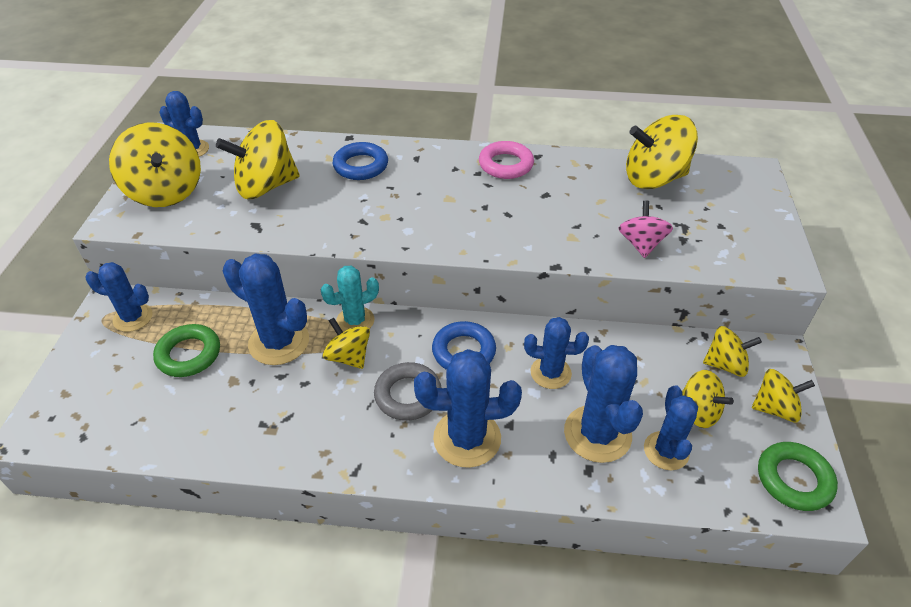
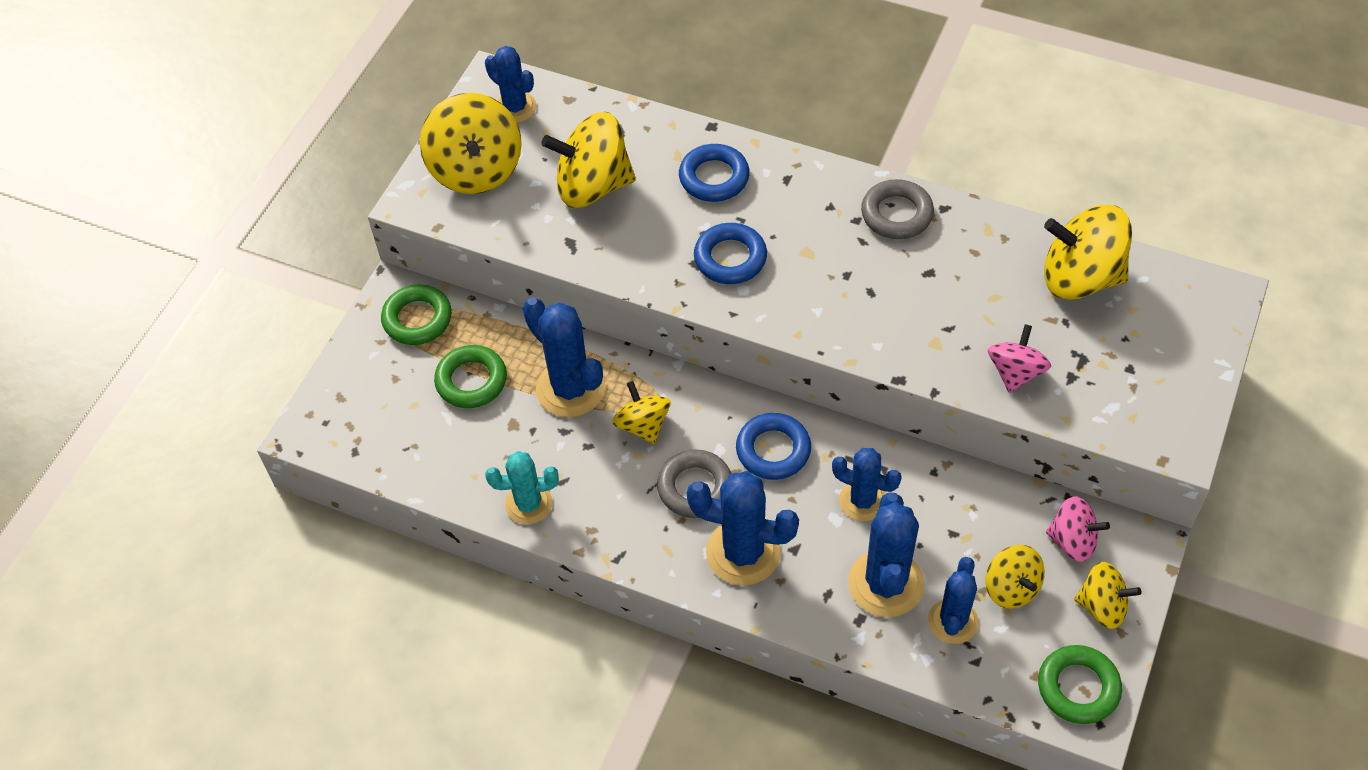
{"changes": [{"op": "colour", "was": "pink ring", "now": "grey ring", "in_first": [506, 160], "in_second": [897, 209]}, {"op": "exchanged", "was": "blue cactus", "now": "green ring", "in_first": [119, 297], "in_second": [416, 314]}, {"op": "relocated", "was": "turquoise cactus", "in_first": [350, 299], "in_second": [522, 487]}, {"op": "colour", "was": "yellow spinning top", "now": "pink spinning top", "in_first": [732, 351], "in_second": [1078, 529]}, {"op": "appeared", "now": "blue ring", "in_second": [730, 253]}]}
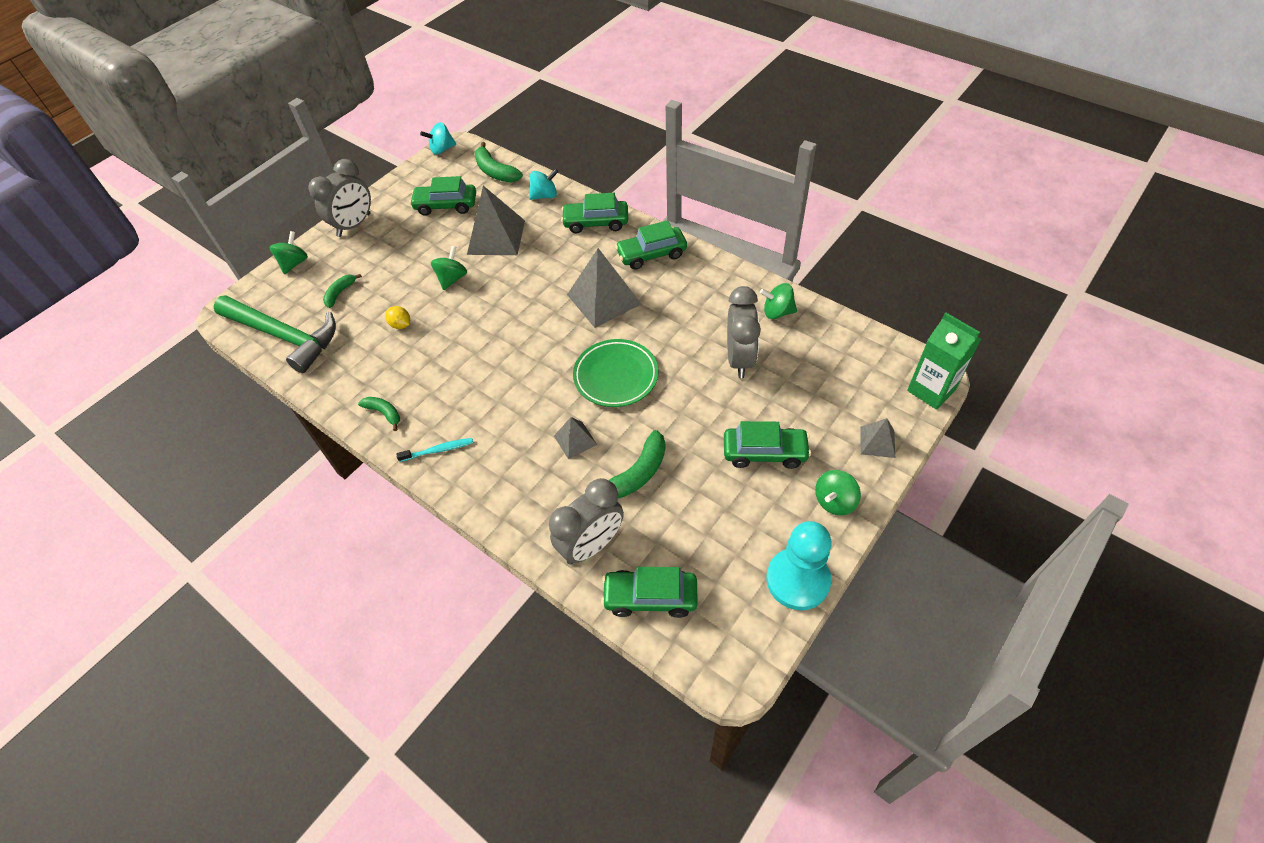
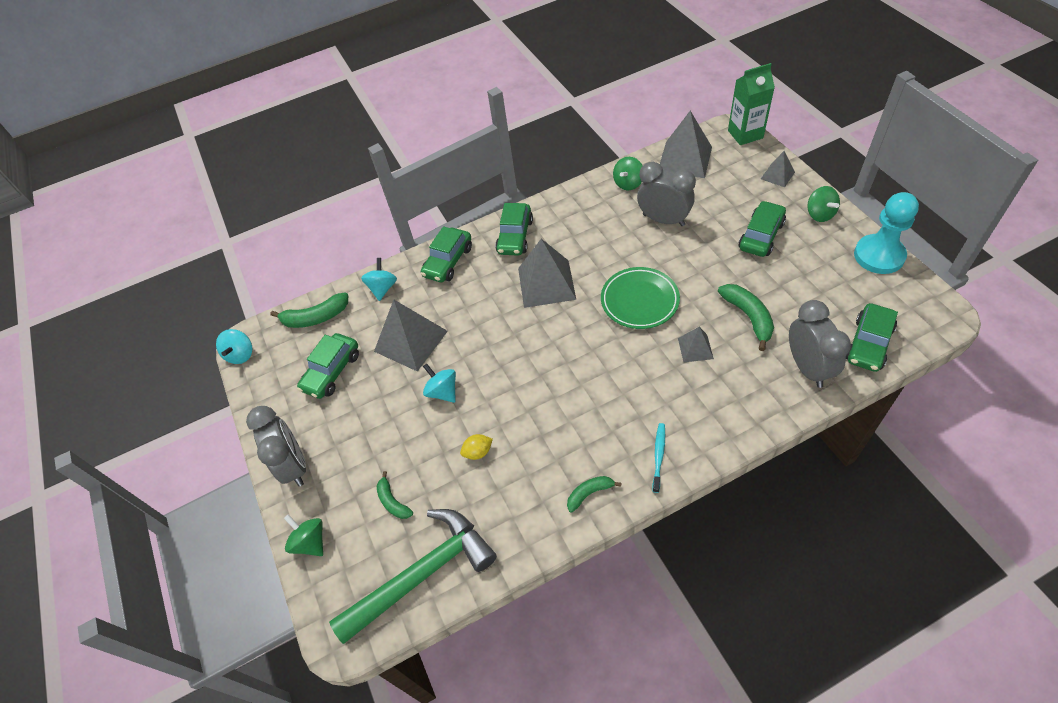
{"changes": [{"op": "colour", "was": "green spinning top", "now": "turquoise spinning top", "in_first": [449, 268], "in_second": [439, 383]}, {"op": "appeared", "now": "grey pyramid", "in_second": [686, 144]}]}
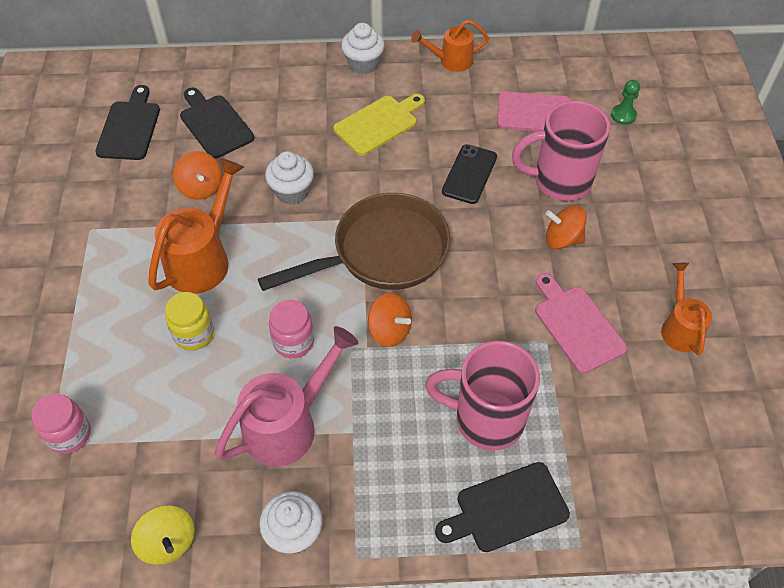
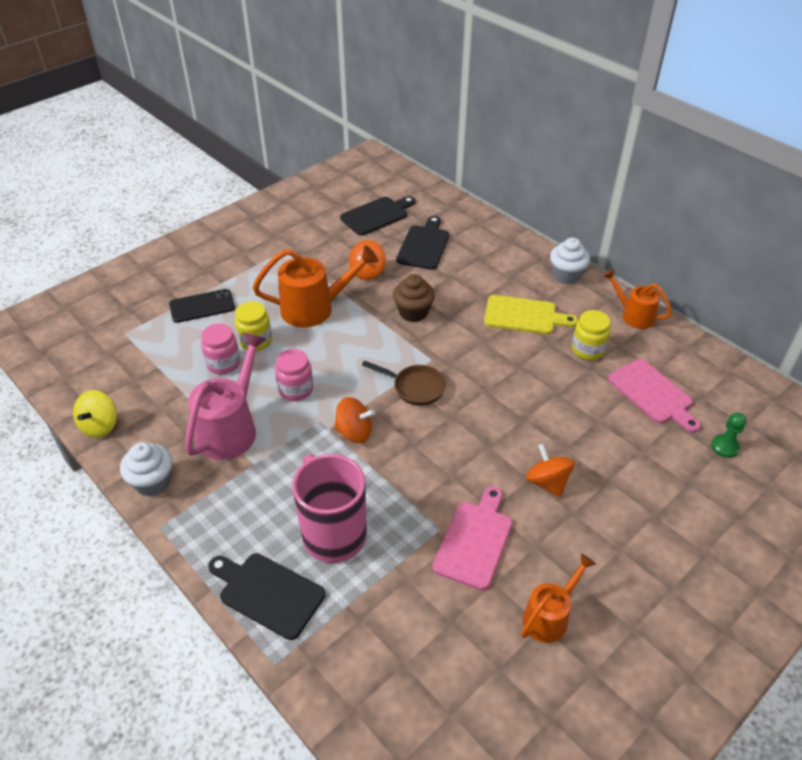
{"changes": [{"op": "missing", "was": "pink mug", "in_first": [561, 151]}, {"op": "relocated", "was": "black phone", "in_first": [469, 174], "in_second": [202, 306]}, {"op": "colour", "was": "white cupcake", "now": "brown cupcake", "in_first": [289, 178], "in_second": [414, 298]}, {"op": "size", "was": "brown pan", "in_first": [354, 242], "in_second": [404, 383], "ratio": 0.5}, {"op": "spun", "was": "orange spinning top", "in_first": [390, 320], "in_second": [354, 420], "clockwise": -75}, {"op": "spun", "was": "pink watering can", "in_first": [286, 396], "in_second": [226, 396], "clockwise": -75}, {"op": "relocated", "was": "pink jar", "in_first": [61, 423], "in_second": [220, 349]}, {"op": "appeared", "now": "yellow jar", "in_second": [591, 335]}]}
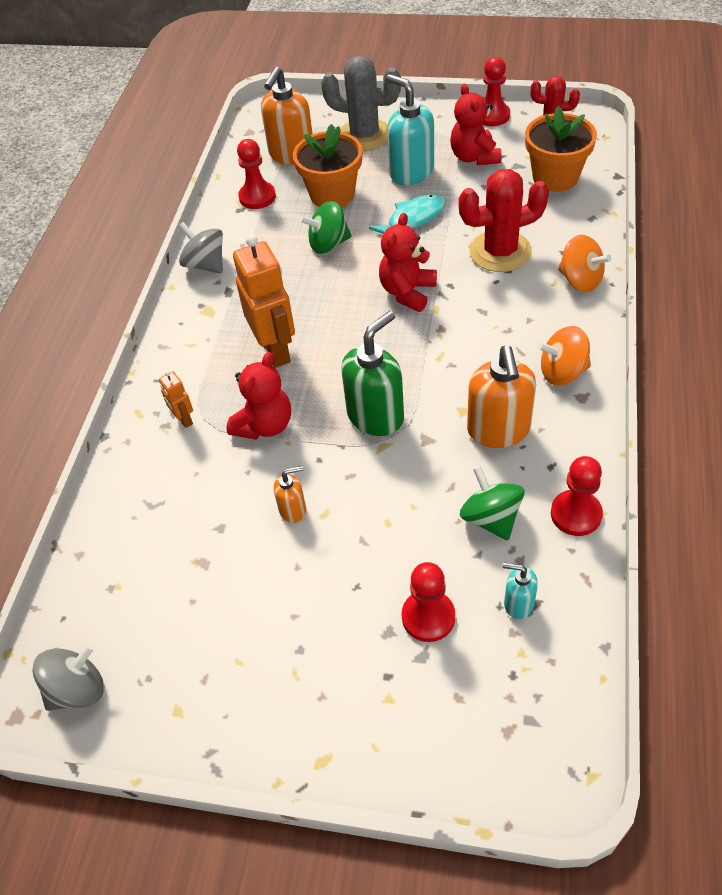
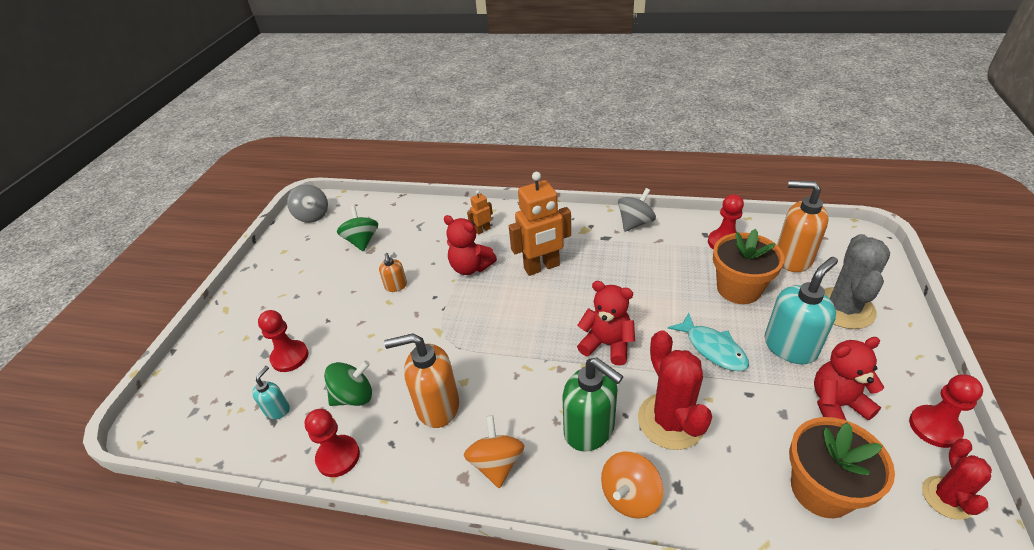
{"changes": [{"op": "relocated", "was": "green spinning top", "in_first": [325, 227], "in_second": [357, 229]}, {"op": "relocated", "was": "green soap dispenser", "in_first": [372, 373], "in_second": [593, 404]}]}
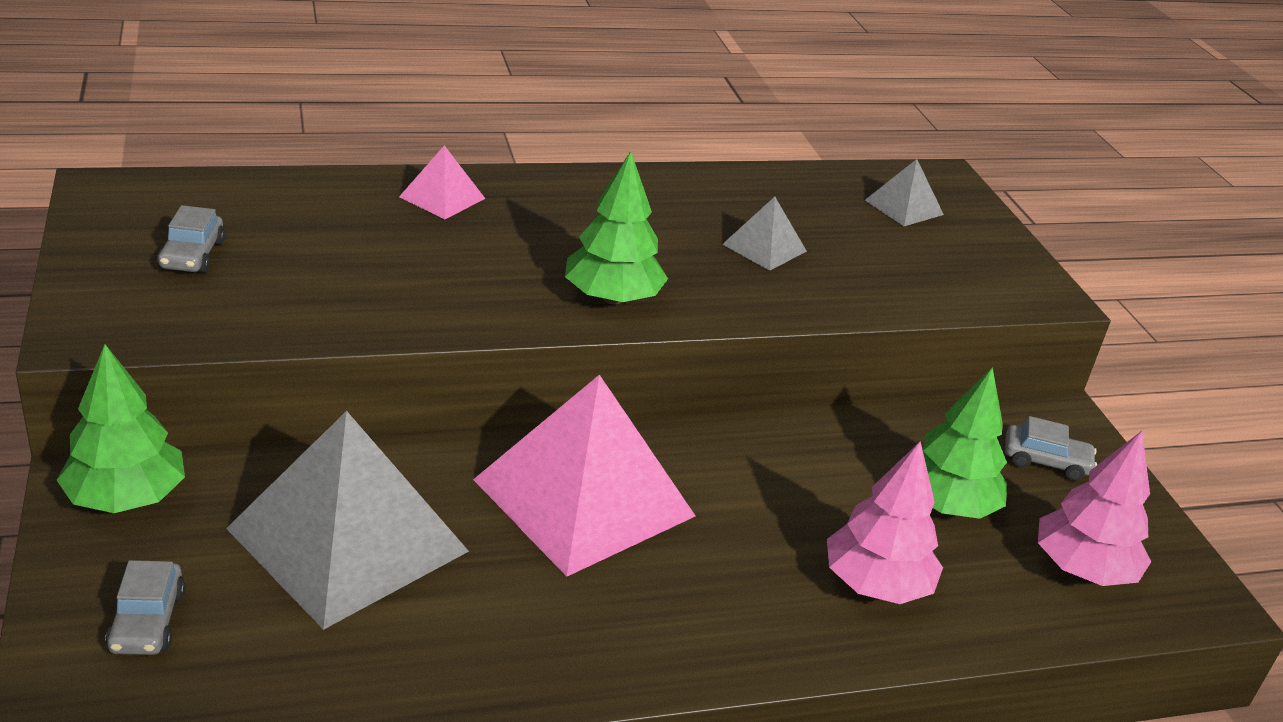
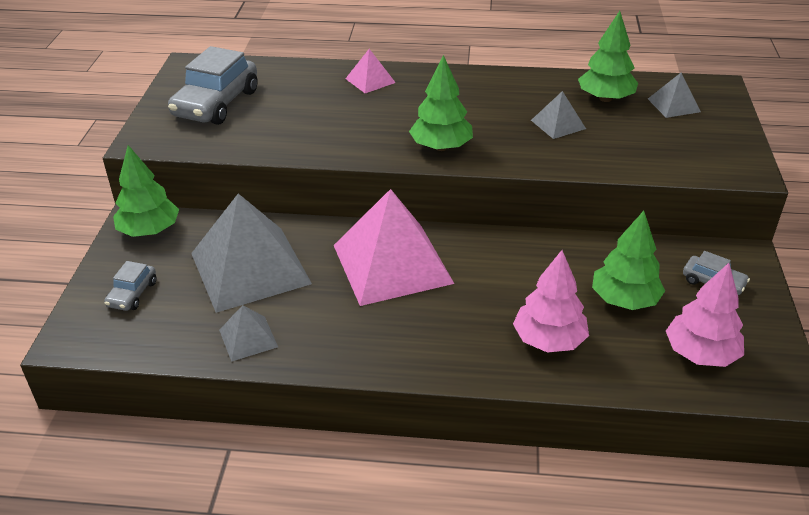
{"changes": [{"op": "size", "was": "grey car", "in_first": [191, 239], "in_second": [213, 85], "ratio": 2.02}, {"op": "appeared", "now": "green tree", "in_second": [608, 56]}, {"op": "appeared", "now": "grey pyramid", "in_second": [248, 333]}]}
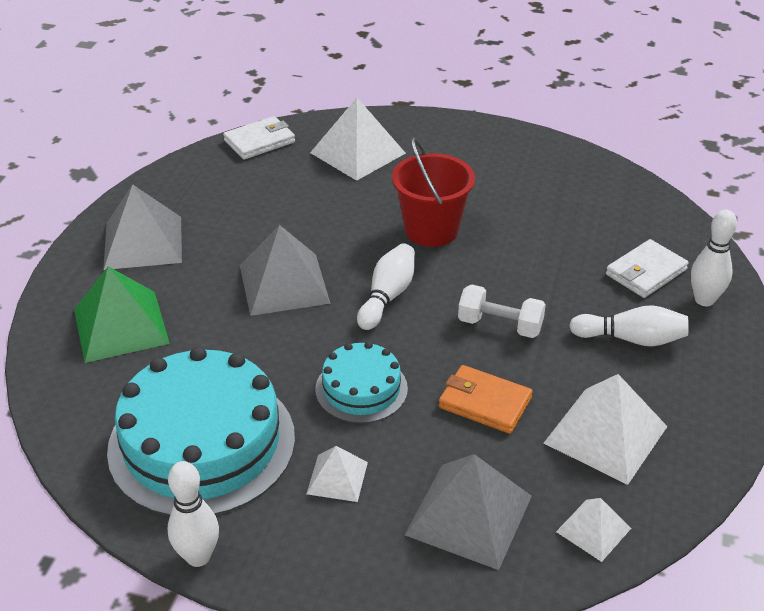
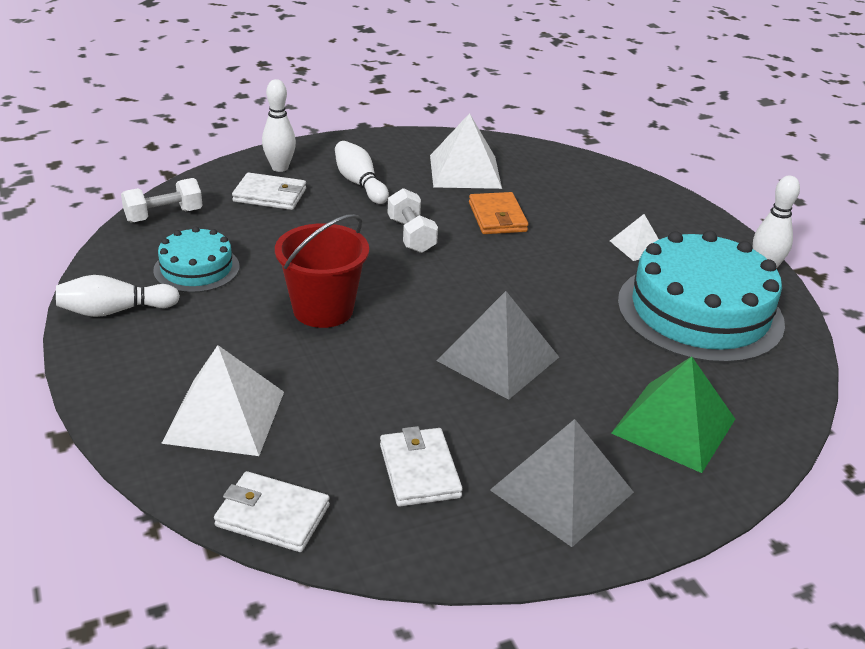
{"changes": [{"op": "relocated", "was": "white bowling pin", "in_first": [386, 286], "in_second": [118, 296]}, {"op": "relocated", "was": "turquoise cake", "in_first": [361, 382], "in_second": [196, 260]}, {"op": "missing", "was": "grey pyramid", "in_first": [468, 512]}, {"op": "missing", "was": "white pyramid", "in_first": [593, 530]}, {"op": "appeared", "now": "white dumbbell", "in_second": [162, 200]}, {"op": "appeared", "now": "white wallet", "in_second": [421, 466]}]}
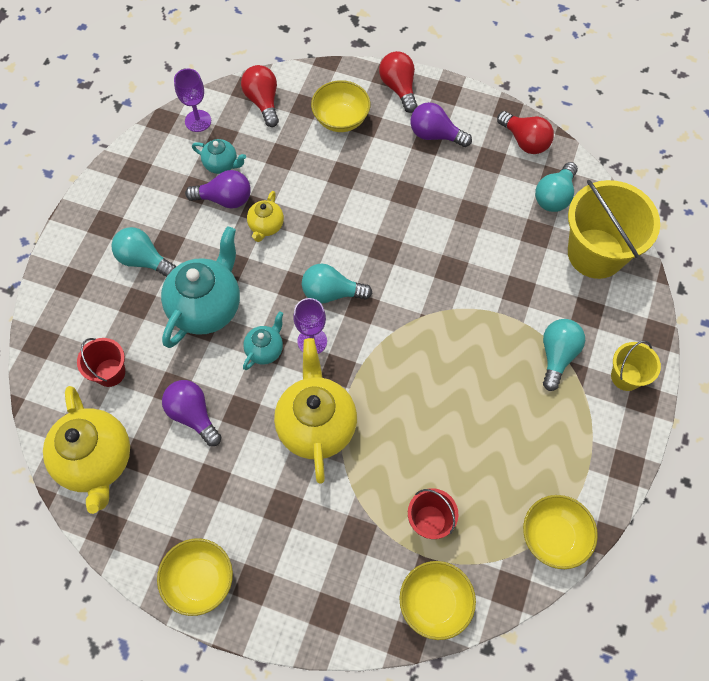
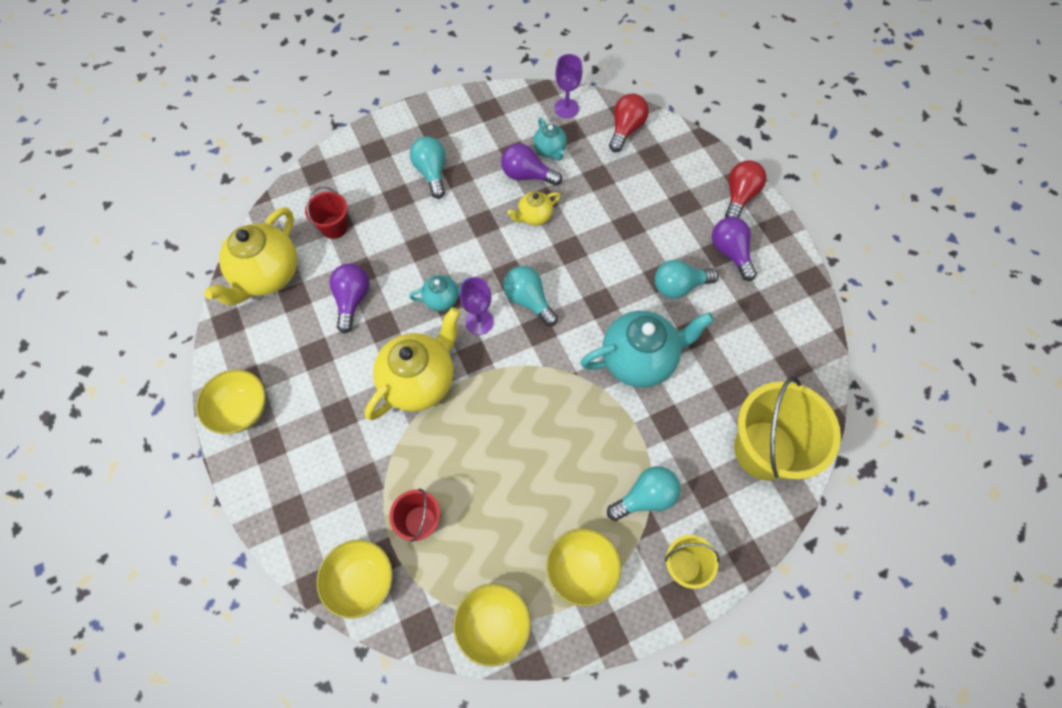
{"changes": [{"op": "relocated", "was": "yellow bowl", "in_first": [340, 106], "in_second": [584, 567]}, {"op": "missing", "was": "red light bulb", "in_first": [525, 132]}, {"op": "relocated", "was": "turquoise light bulb", "in_first": [556, 187], "in_second": [687, 279]}, {"op": "spun", "was": "purple light bulb", "in_first": [218, 189], "in_second": [531, 165], "clockwise": 150}, {"op": "relocated", "was": "turquoise teapot", "in_first": [200, 287], "in_second": [647, 349]}]}
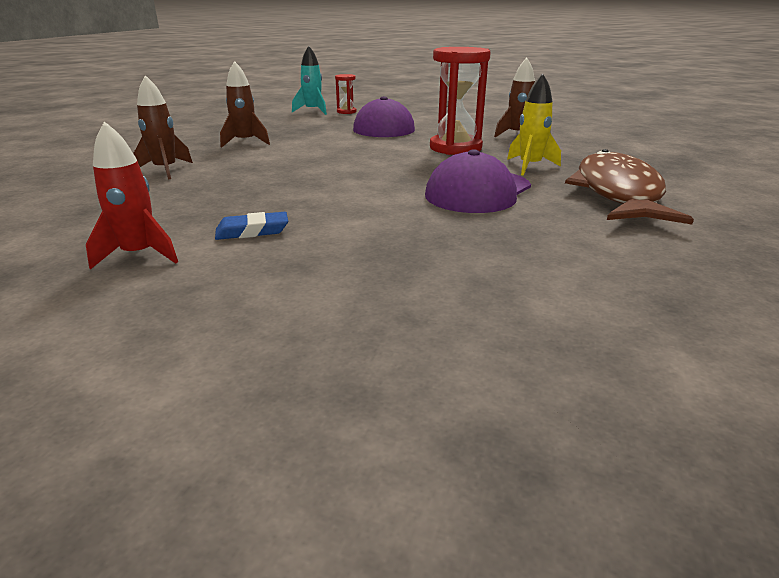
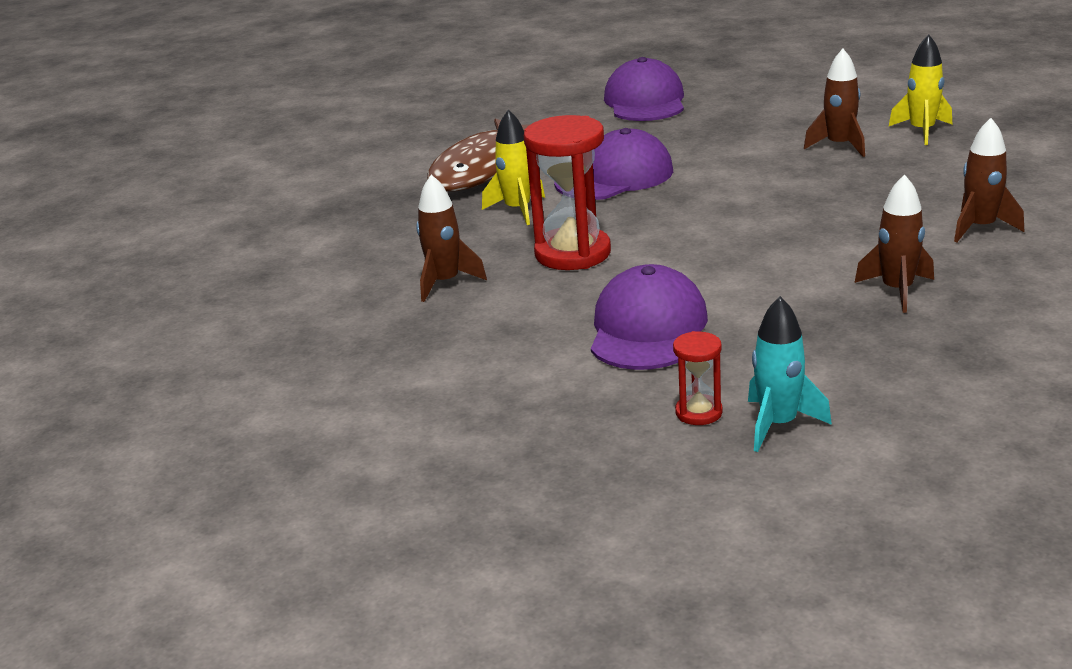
{"changes": [{"op": "colour", "was": "red rocket", "now": "yellow rocket", "in_first": [132, 195], "in_second": [920, 89]}, {"op": "exchanged", "was": "blue eraser", "now": "brown rocket", "in_first": [251, 226], "in_second": [834, 103]}, {"op": "appeared", "now": "purple cap", "in_second": [644, 89]}]}
